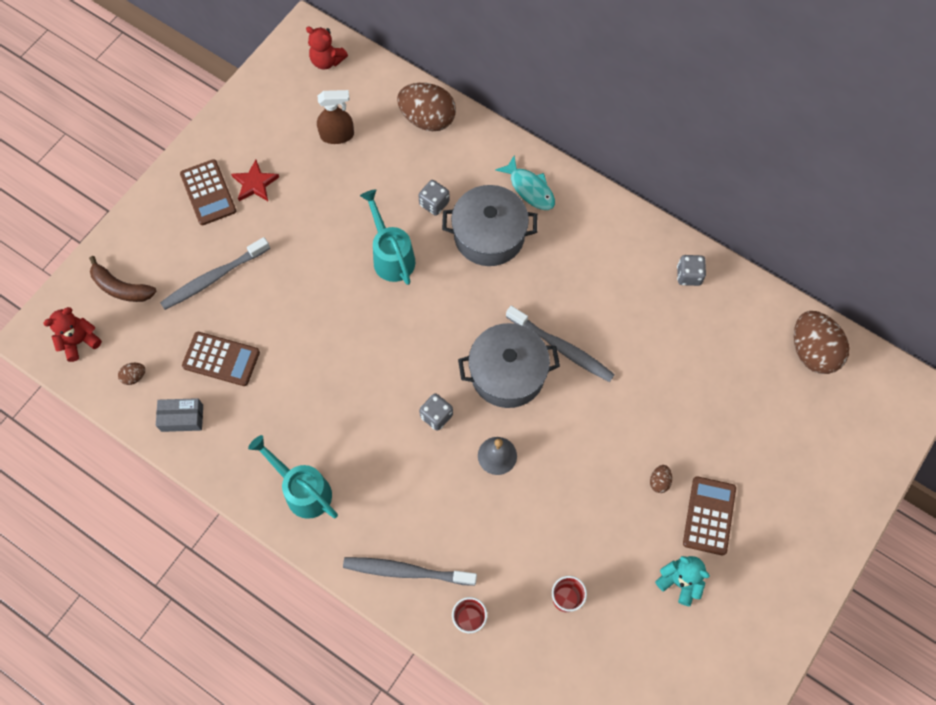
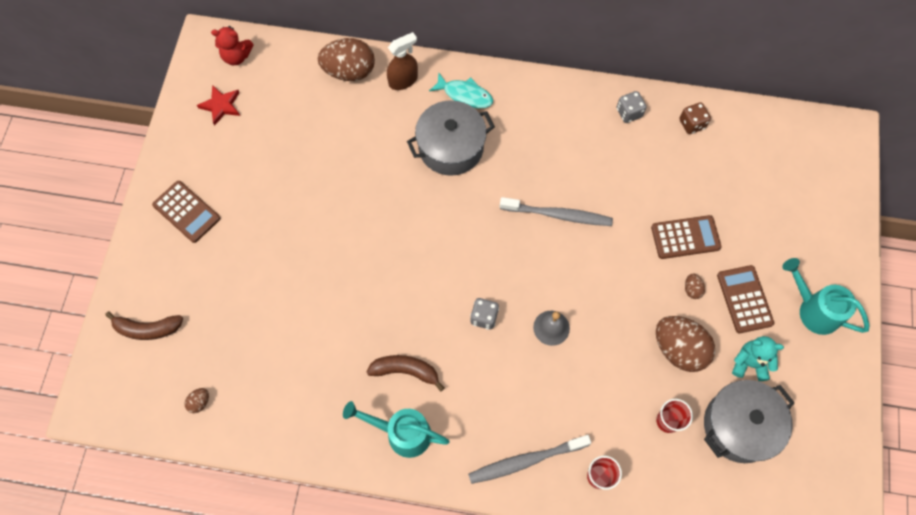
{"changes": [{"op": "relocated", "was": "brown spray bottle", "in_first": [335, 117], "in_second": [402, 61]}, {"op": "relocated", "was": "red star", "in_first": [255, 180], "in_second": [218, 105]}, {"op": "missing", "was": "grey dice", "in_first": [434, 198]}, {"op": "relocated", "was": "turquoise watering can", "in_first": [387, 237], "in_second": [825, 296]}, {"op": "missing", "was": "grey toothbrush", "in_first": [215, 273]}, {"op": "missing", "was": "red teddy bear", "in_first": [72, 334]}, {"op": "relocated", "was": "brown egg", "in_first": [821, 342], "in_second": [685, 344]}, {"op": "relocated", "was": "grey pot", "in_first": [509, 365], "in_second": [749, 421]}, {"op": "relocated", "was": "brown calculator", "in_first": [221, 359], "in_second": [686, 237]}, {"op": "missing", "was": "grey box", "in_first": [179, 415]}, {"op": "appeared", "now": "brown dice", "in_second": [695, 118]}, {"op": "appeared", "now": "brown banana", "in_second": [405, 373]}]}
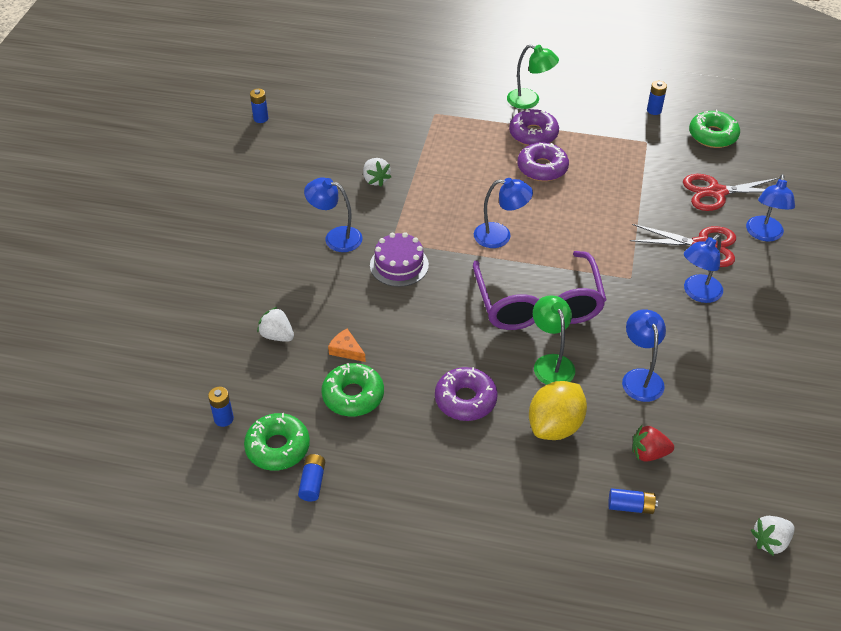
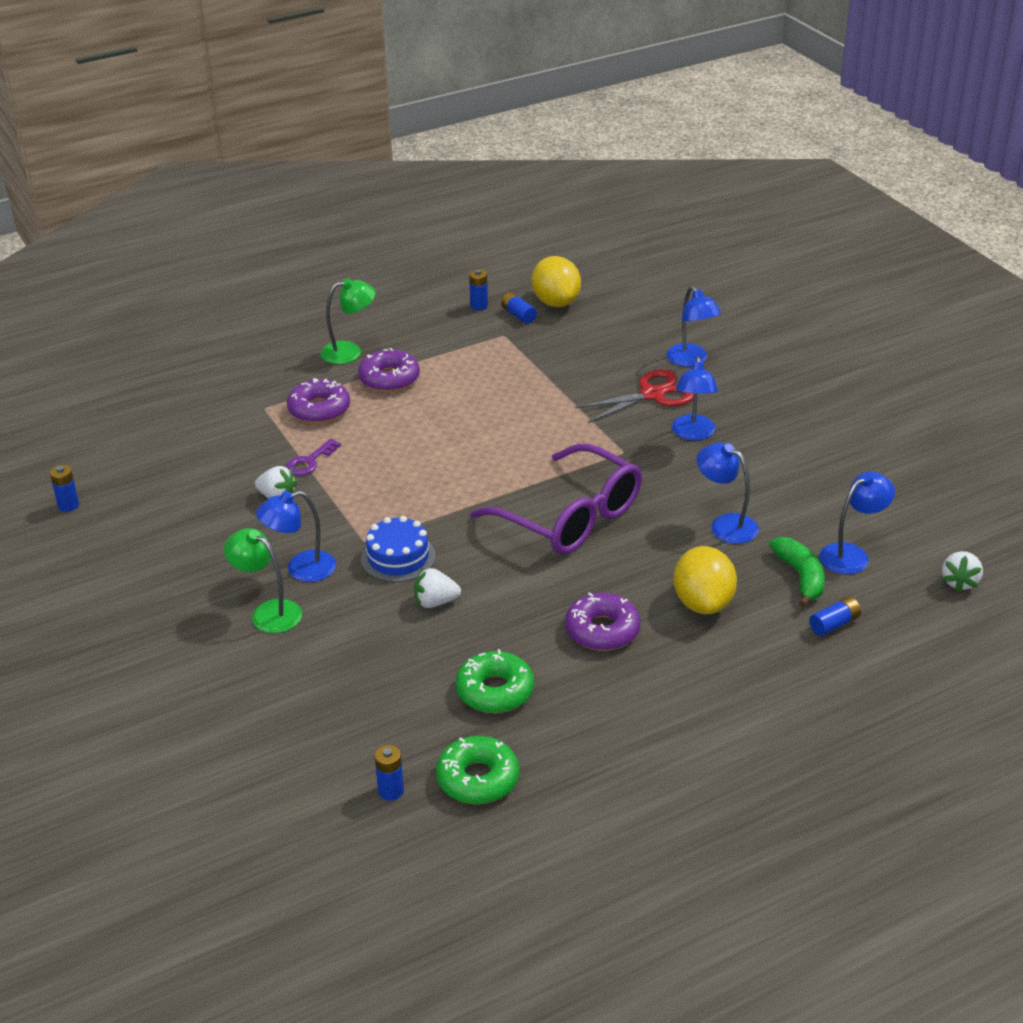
{"changes": [{"op": "exchanged", "was": "green donut", "now": "yellow lemon", "in_first": [714, 129], "in_second": [556, 281]}, {"op": "relocated", "was": "purple donut", "in_first": [543, 162], "in_second": [318, 401]}, {"op": "missing", "was": "red scissors", "in_first": [731, 192]}, {"op": "relocated", "was": "blue lamp", "in_first": [503, 213], "in_second": [857, 522]}, {"op": "colour", "was": "purple cake", "now": "blue cake", "in_first": [399, 259], "in_second": [398, 549]}, {"op": "relocated", "was": "green lamp", "in_first": [554, 340], "in_second": [263, 580]}, {"op": "relocated", "was": "white strawberry", "in_first": [275, 324], "in_second": [437, 588]}, {"op": "missing", "was": "orange cheese", "in_first": [347, 345]}, {"op": "exchanged", "was": "red strawberry", "now": "green banana", "in_first": [653, 443], "in_second": [797, 572]}, {"op": "relocated", "was": "blue battery", "in_first": [311, 478], "in_second": [519, 308]}, {"op": "appeared", "now": "purple key", "in_second": [313, 457]}]}
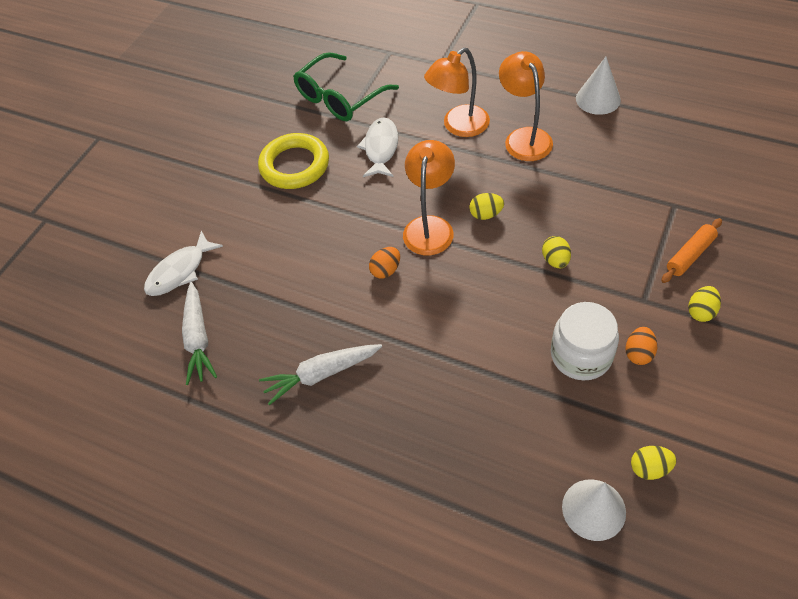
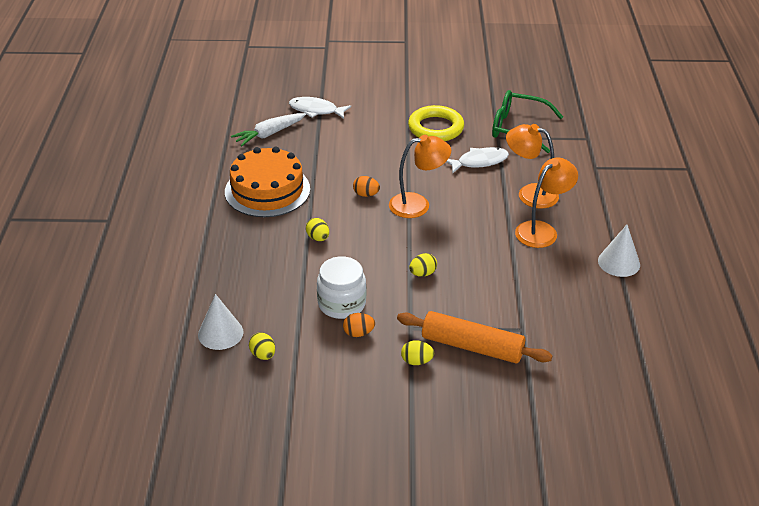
{"changes": [{"op": "relocated", "was": "yellow egg", "in_first": [486, 206], "in_second": [317, 229]}, {"op": "size", "was": "orange rolling pin", "in_first": [691, 250], "in_second": [475, 337], "ratio": 1.77}, {"op": "exchanged", "was": "white carrot", "now": "orange cake", "in_first": [320, 374], "in_second": [267, 182]}]}
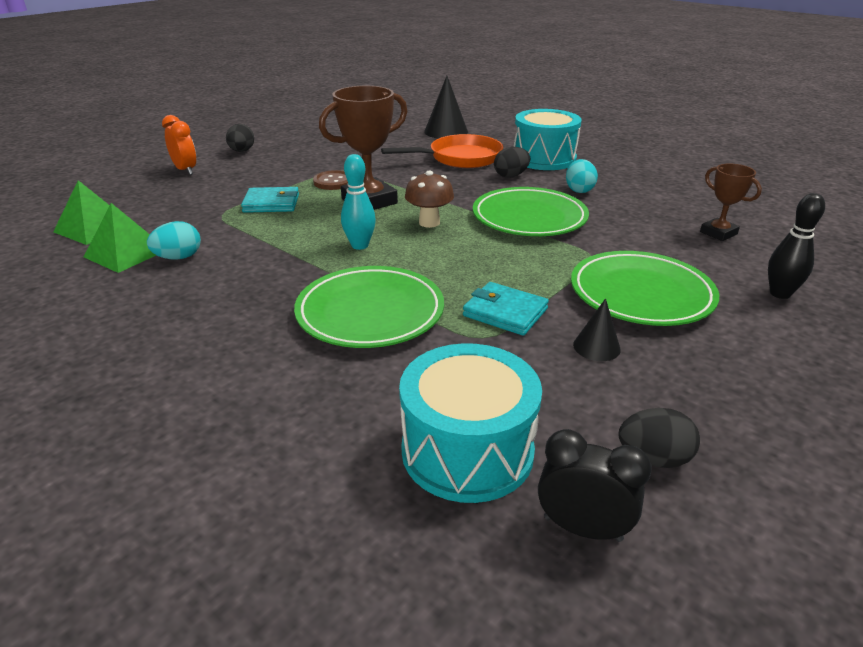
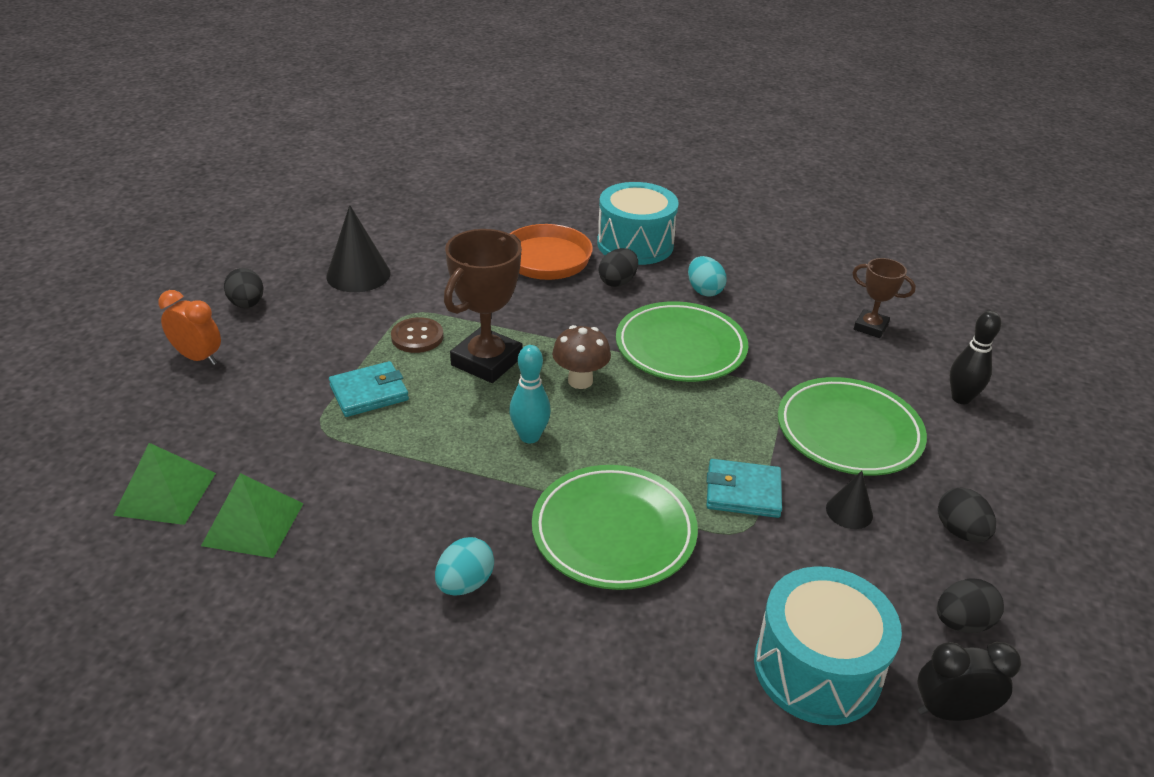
{"changes": [{"op": "relocated", "was": "black cone", "in_first": [446, 107], "in_second": [358, 248]}, {"op": "relocated", "was": "turquoise egg", "in_first": [174, 240], "in_second": [464, 566]}, {"op": "appeared", "now": "black egg", "in_second": [967, 514]}]}
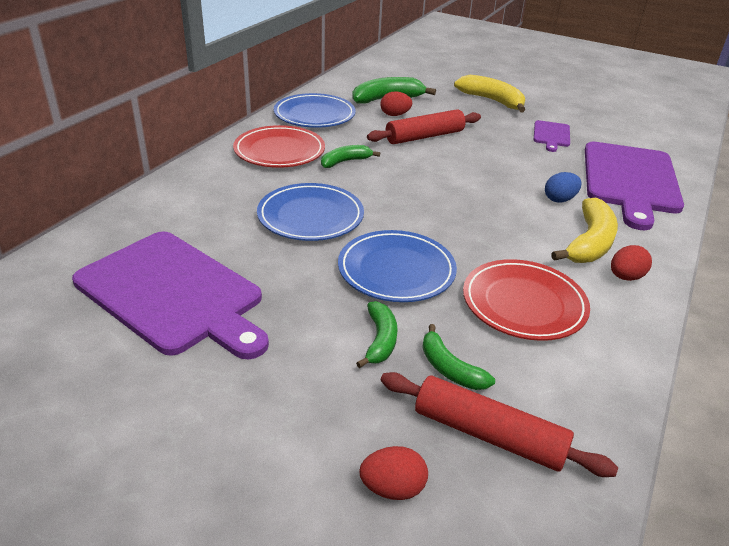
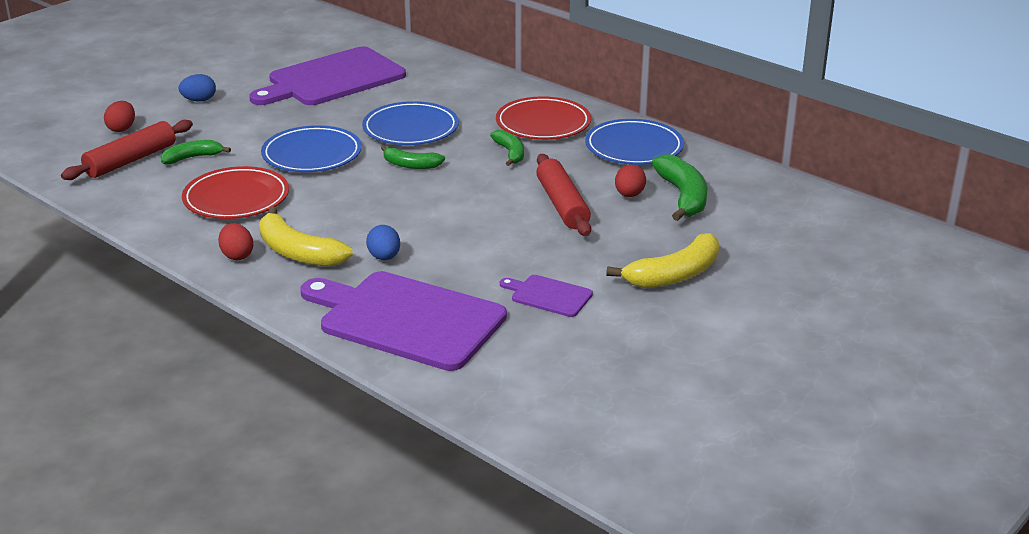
{"changes": [{"op": "relocated", "was": "green banana", "in_first": [377, 334], "in_second": [413, 157]}, {"op": "appeared", "now": "blue egg", "in_second": [197, 88]}]}
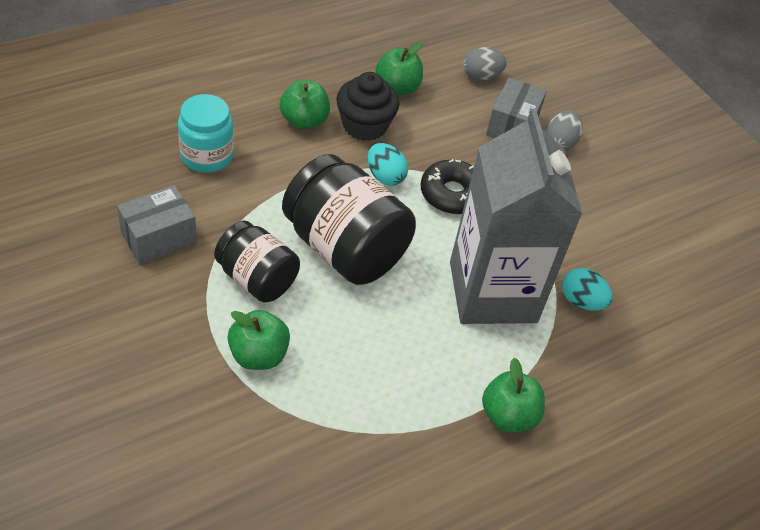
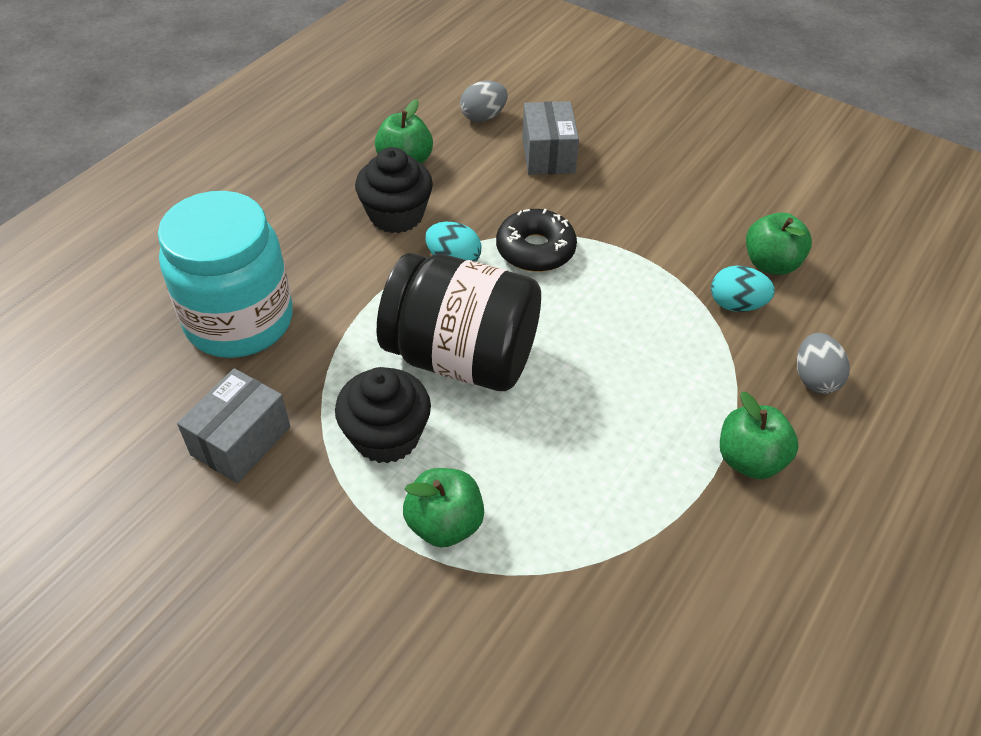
{"changes": [{"op": "relocated", "was": "green apple", "in_first": [304, 104], "in_second": [779, 243]}, {"op": "size", "was": "turquoise jar", "in_first": [206, 133], "in_second": [225, 274], "ratio": 1.62}, {"op": "missing", "was": "grey carton", "in_first": [516, 216]}, {"op": "relocated", "was": "grey egg", "in_first": [564, 130], "in_second": [823, 363]}, {"op": "exchanged", "was": "black jar", "now": "black cupcake", "in_first": [257, 262], "in_second": [383, 415]}]}
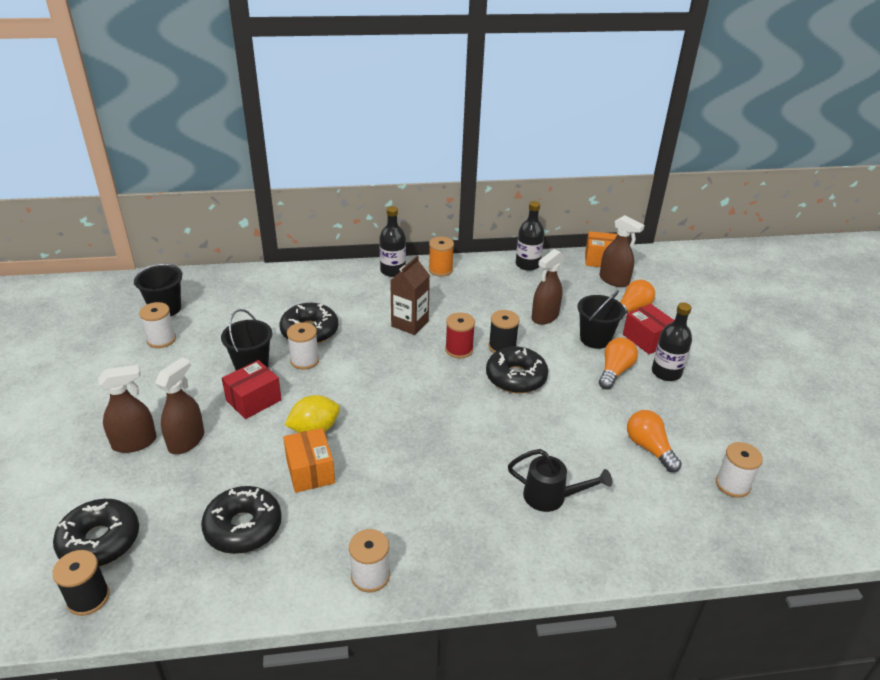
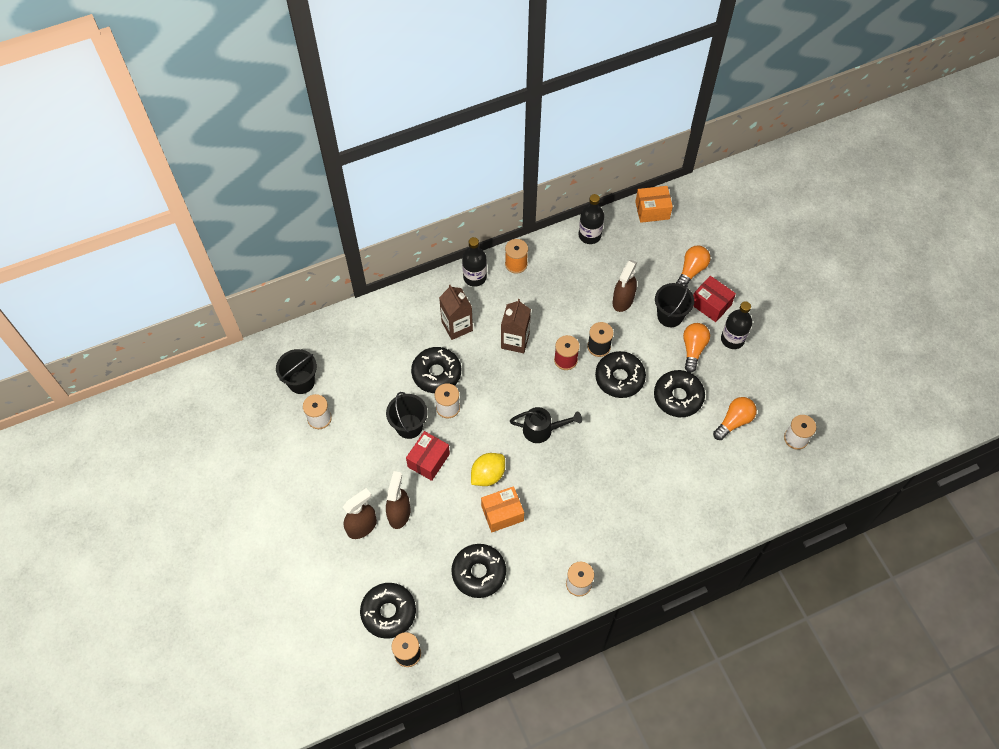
{"changes": [{"op": "missing", "was": "brown spray bottle", "in_first": [622, 251]}, {"op": "spun", "was": "orange light bulb", "in_first": [654, 441], "in_second": [735, 418], "clockwise": 90}, {"op": "spun", "was": "orange box", "in_first": [309, 460], "in_second": [502, 509], "clockwise": -75}, {"op": "relocated", "was": "black watering can", "in_first": [560, 480], "in_second": [546, 425]}, {"op": "appeared", "now": "brown carton", "in_second": [456, 312]}, {"op": "appeared", "now": "black donut", "in_second": [679, 393]}]}
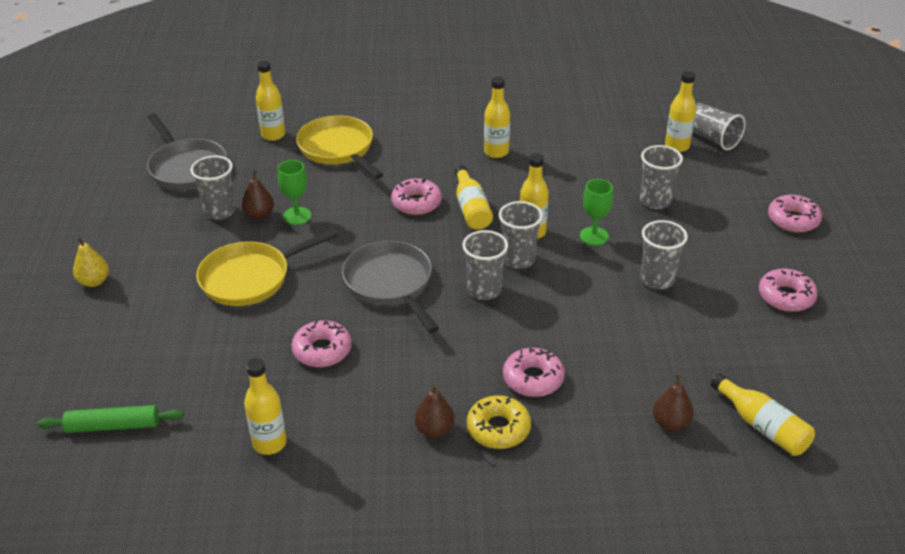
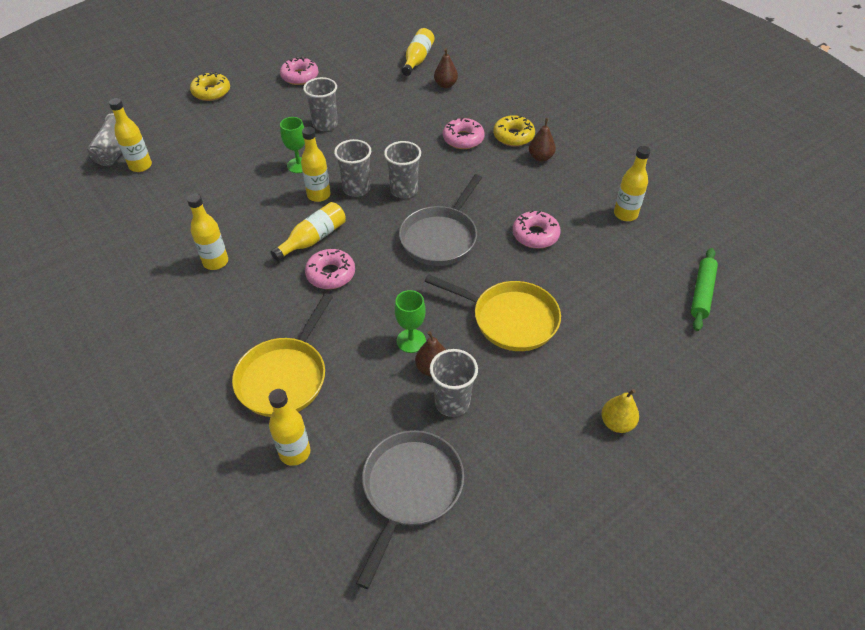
{"changes": [{"op": "missing", "was": "grey cup", "in_first": [661, 177]}, {"op": "colour", "was": "pink donut", "now": "yellow donut", "in_first": [795, 214], "in_second": [210, 86]}, {"op": "spun", "was": "green rolling pin", "in_first": [110, 419], "in_second": [704, 289], "clockwise": 60}]}
